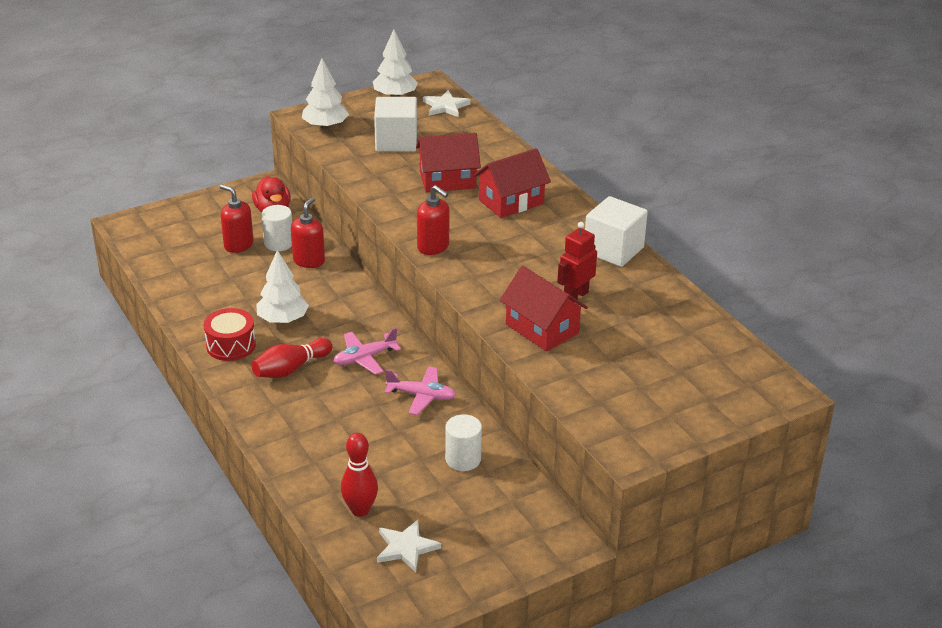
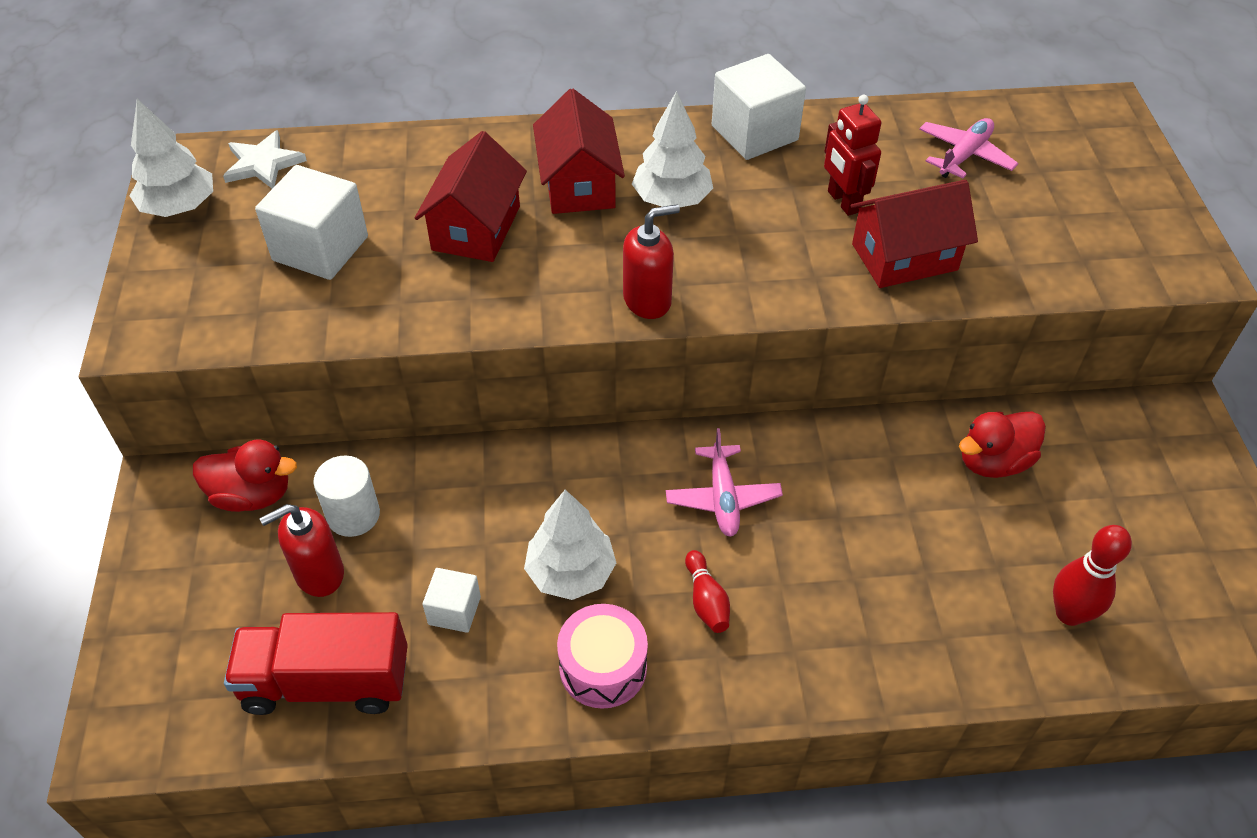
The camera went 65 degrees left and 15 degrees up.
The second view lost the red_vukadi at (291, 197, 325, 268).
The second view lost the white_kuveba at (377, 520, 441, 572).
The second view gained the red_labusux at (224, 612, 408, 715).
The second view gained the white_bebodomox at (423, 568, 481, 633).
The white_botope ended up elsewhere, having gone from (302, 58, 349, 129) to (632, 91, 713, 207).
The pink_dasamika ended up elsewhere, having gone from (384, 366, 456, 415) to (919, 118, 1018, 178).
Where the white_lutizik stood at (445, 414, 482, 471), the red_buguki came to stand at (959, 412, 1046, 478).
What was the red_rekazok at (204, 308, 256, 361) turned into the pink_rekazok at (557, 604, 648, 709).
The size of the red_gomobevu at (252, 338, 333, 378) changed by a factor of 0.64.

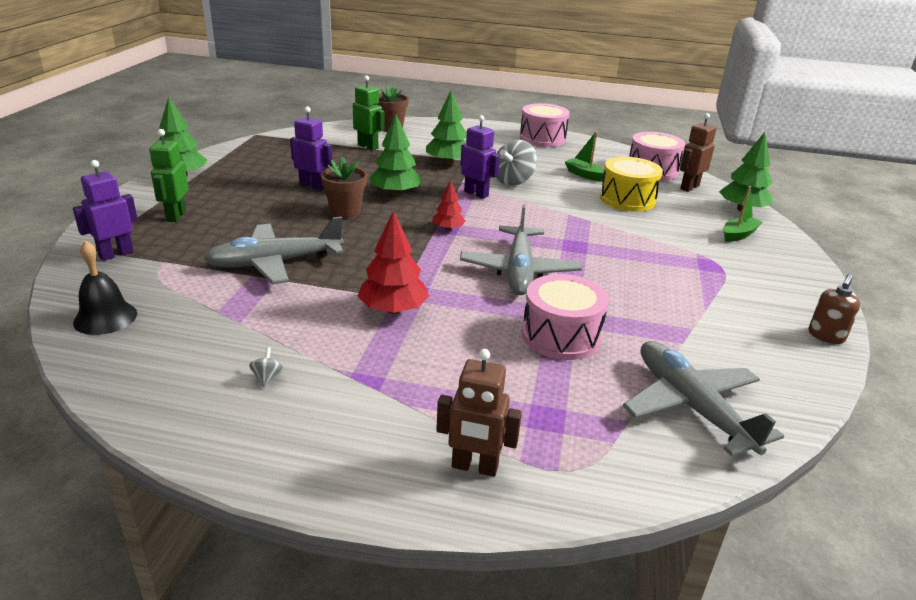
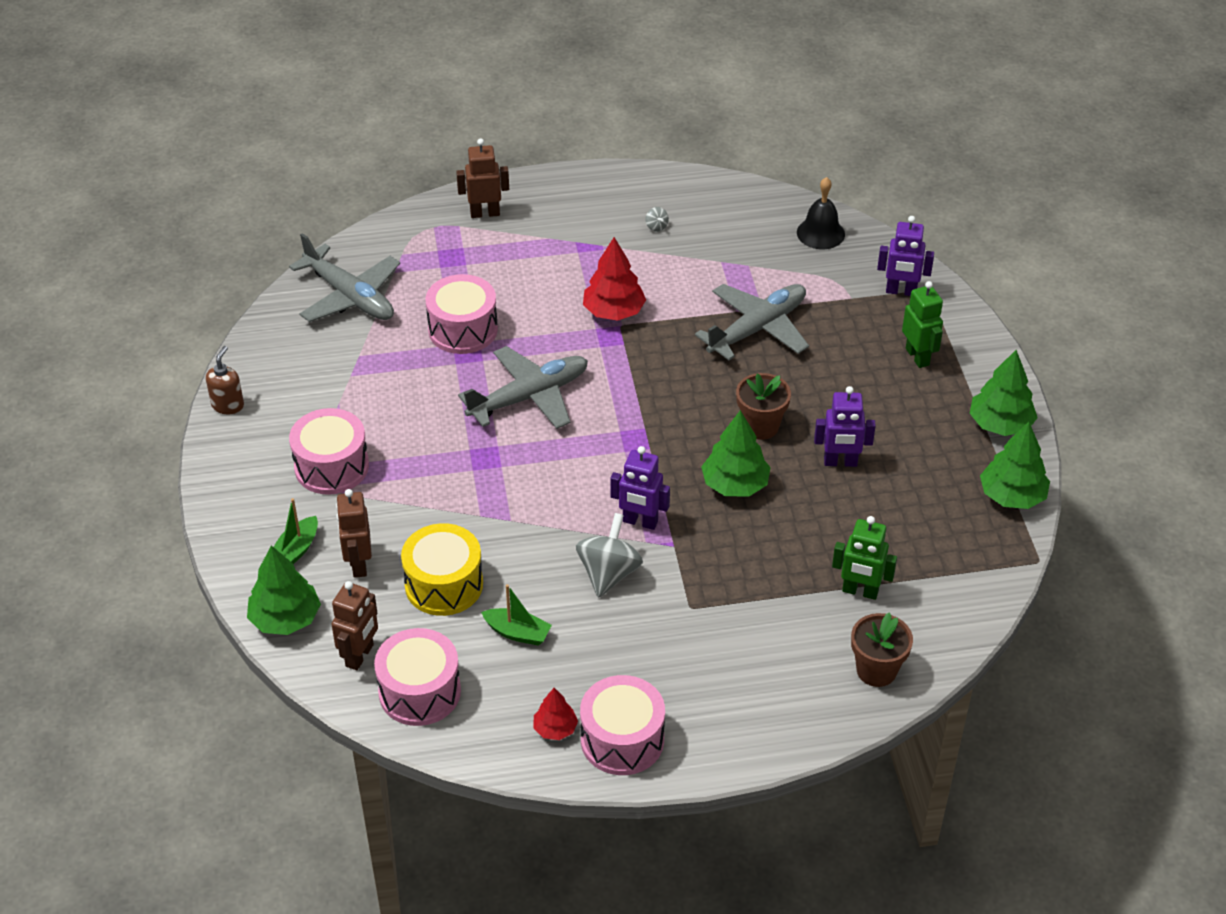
The camera went 160 degrees right and 15 degrees up.
The second view gained the pink_rekazok at (289, 408, 369, 495).
The second view gained the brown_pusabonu at (336, 489, 372, 578).
The green_botope ended up elsewhere, having gone from (426, 90, 467, 165) to (980, 422, 1050, 509).
The red_botope ended up elsewhere, having gone from (432, 180, 466, 231) to (533, 688, 578, 740).
The purple_pusabonu at (73, 160, 138, 261) ended up facing another way, 75 degrees clockwise from before.
The grey_dasamika at (460, 204, 582, 295) ended up facing another way, 75 degrees clockwise from before.

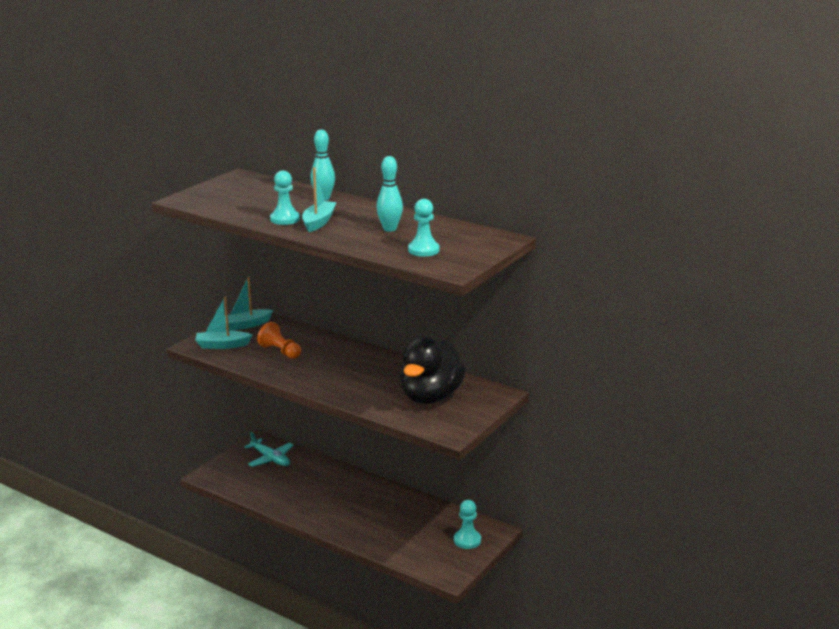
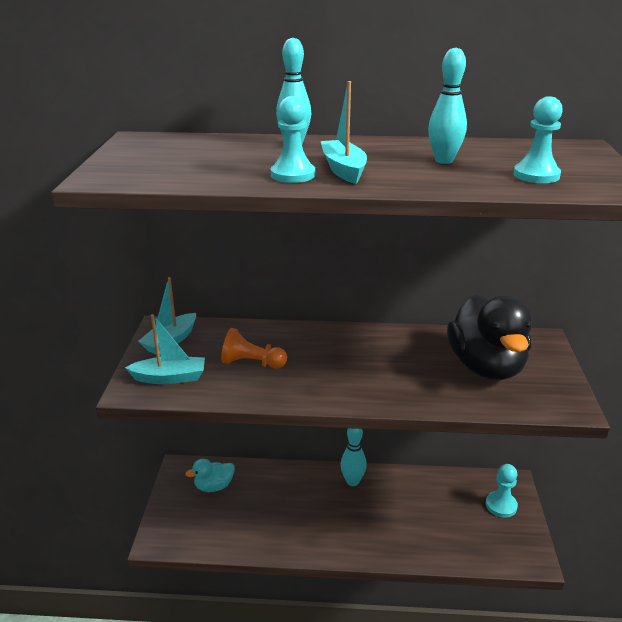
The camera went 30 degrees left and 5 degrees up.
The second view gained the turquoise_gomobevu at (341, 428, 367, 486).
Where the turquoise_dasamika stood at (244, 432, 294, 467), the turquoise_buguki came to stand at (185, 458, 235, 492).
The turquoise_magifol at (195, 296, 252, 349) ended up facing another way, 150 degrees counterclockwise from before.

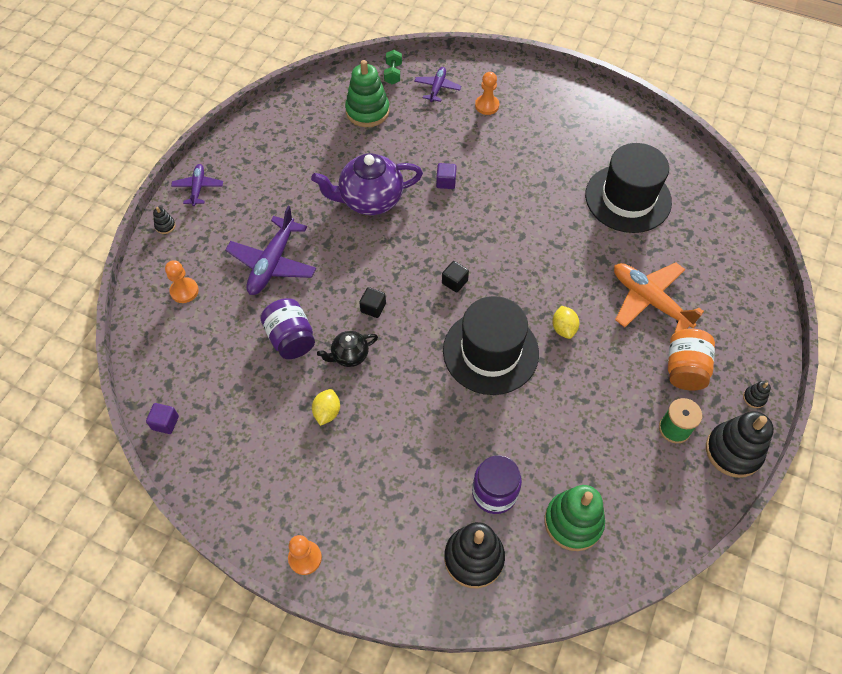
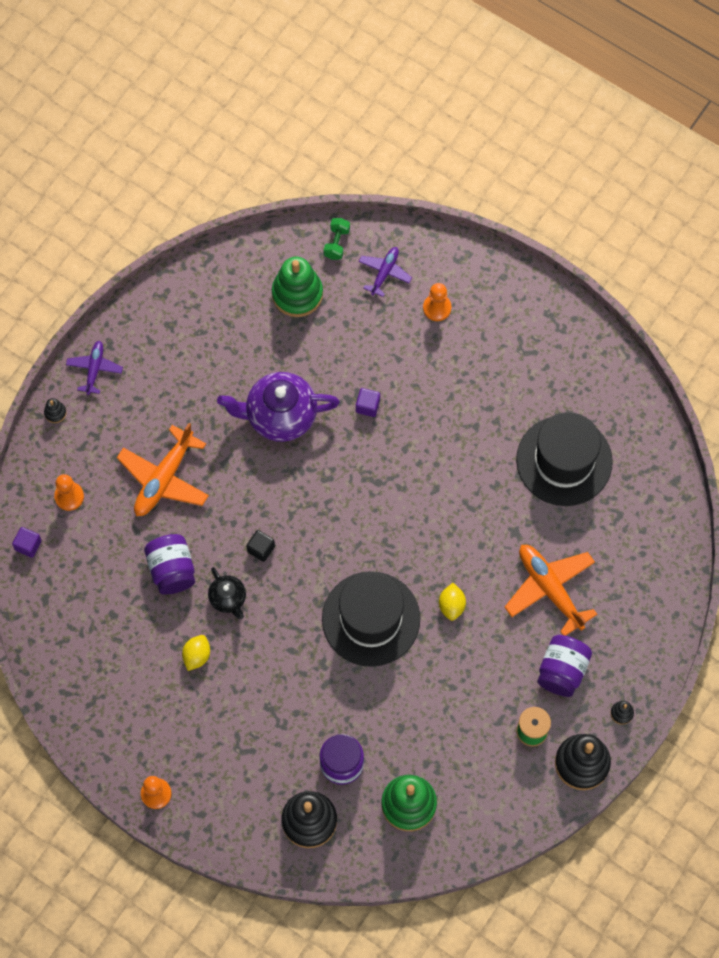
The camera went 10 degrees right and 10 degrees up.
The second view lost the black_bebodomox at (442, 261, 469, 293).
The purple_bebodomox ended up elsewhere, having gone from (146, 403, 179, 434) to (12, 527, 42, 558).
What was the purple_dasamika at (225, 206, 316, 295) turned into the orange_dasamika at (117, 423, 209, 516).
What was the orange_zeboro at (668, 328, 715, 391) turned into the purple_zeboro at (537, 635, 592, 697).
The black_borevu at (317, 331, 378, 367) ended up facing another way, 105 degrees counterclockwise from before.

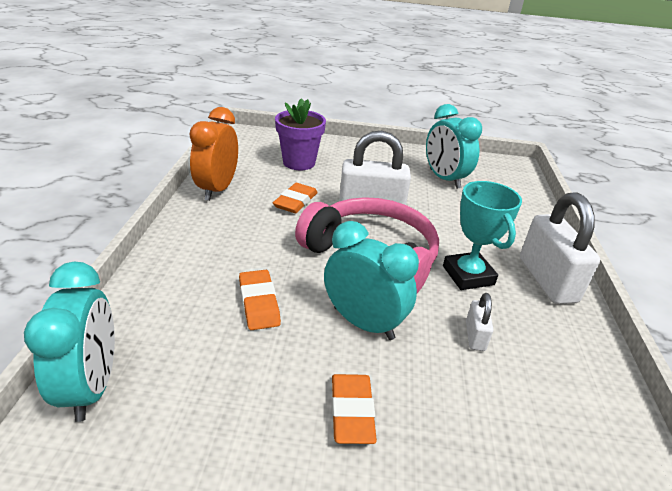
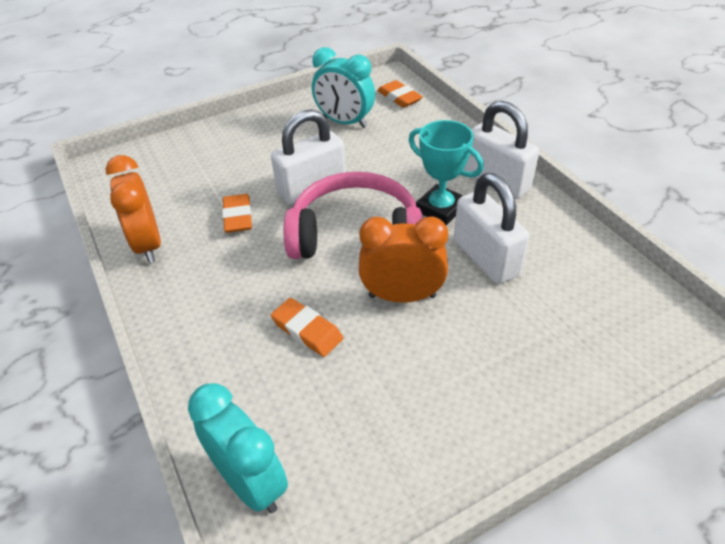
The camera went 30 degrees left and 10 degrees up.
The second view lost the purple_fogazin at (275, 98, 326, 170).
The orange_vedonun ended up elsewhere, having gone from (332, 374, 377, 444) to (377, 80, 423, 108).
What was the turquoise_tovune at (324, 221, 419, 340) turned into the orange_tovune at (359, 216, 448, 303).
The size of the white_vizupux at (466, 293, 493, 351) changed by a factor of 2.13.

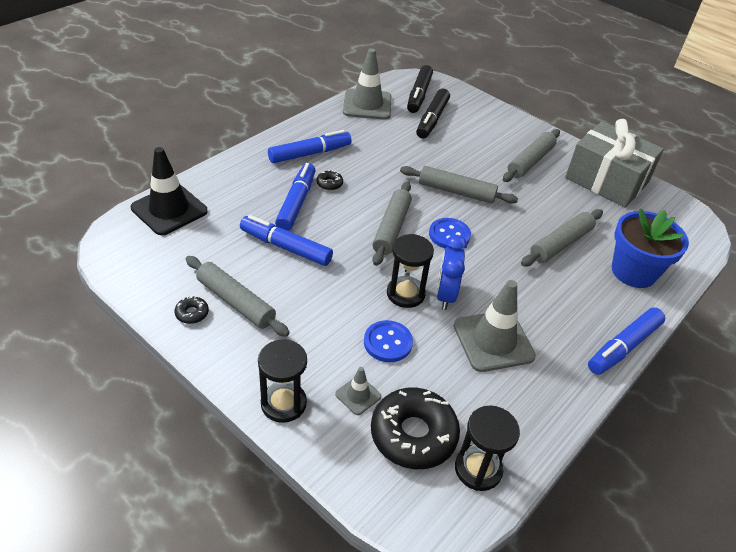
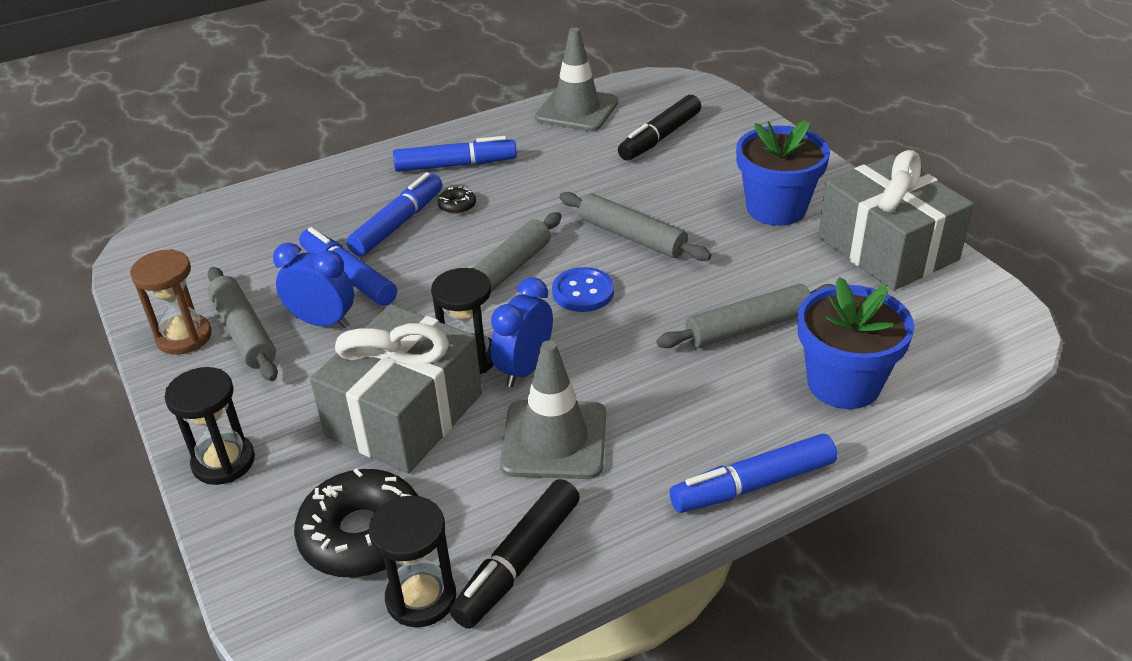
The camera went 25 degrees right and 5 degrees down.
The second view lost the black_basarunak at (131, 147, 208, 235).
The second view lost the grey_basarunak at (335, 367, 381, 415).
The second view gained the blue_tovune at (273, 243, 354, 329).
The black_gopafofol ended up elsewhere, having gone from (407, 65, 433, 113) to (450, 479, 580, 629).
Where the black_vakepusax stood at (174, 296, 209, 324), the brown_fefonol came to stand at (130, 249, 212, 355).
Where the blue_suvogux stood at (364, 320, 413, 362), the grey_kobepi came to stand at (310, 304, 482, 473).
Where the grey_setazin stood at (503, 129, 560, 182), the blue_fogazin came to stand at (736, 120, 830, 226).

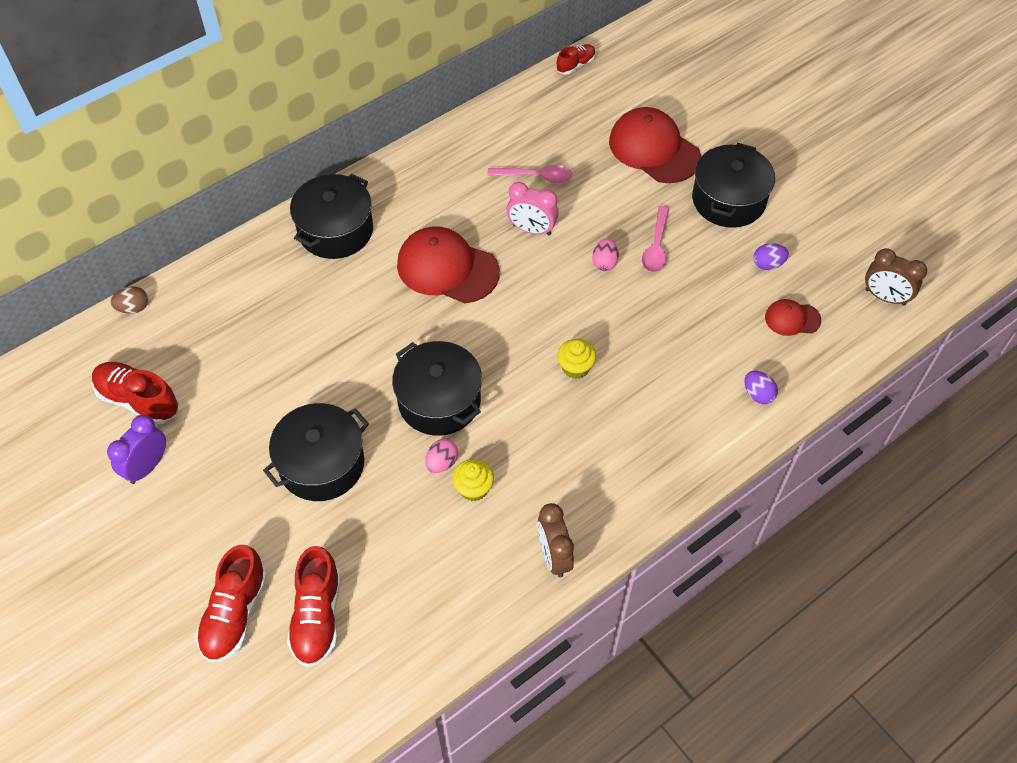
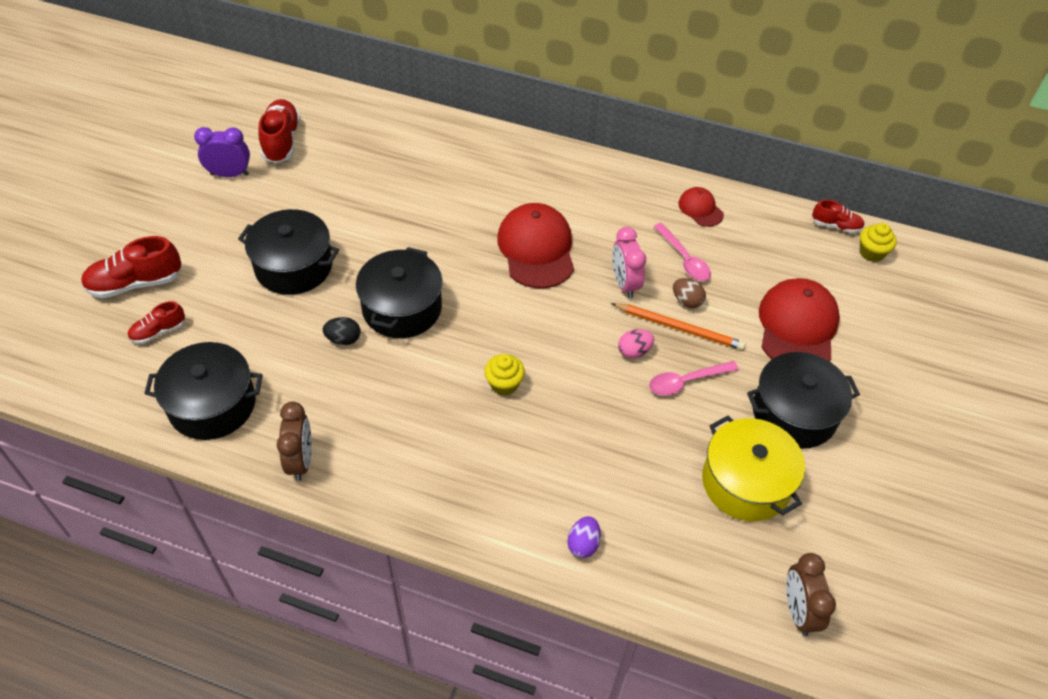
The camera went 55 degrees right and 5 degrees down.
The second view gained the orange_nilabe at (611, 303, 746, 350).
The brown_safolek ended up elsewhere, having gone from (111, 286, 148, 314) to (673, 278, 706, 308).
The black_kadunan ended up elsewhere, having gone from (290, 174, 373, 259) to (144, 342, 263, 440).
The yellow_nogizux ended up elsewhere, having gone from (452, 459, 494, 501) to (860, 223, 897, 262).
The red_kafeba ended up elsewhere, having gone from (765, 299, 821, 336) to (678, 187, 724, 227).
Where the purple_safolek stood at (753, 243, 789, 270), the yellow_kadunan came to stand at (702, 415, 805, 521).
What was the pink_safolek at (425, 439, 458, 473) turned into the black_safolek at (323, 317, 360, 345).
The brown_tovune at (537, 503, 574, 578) ended up facing another way, 135 degrees clockwise from before.
The size of the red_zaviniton at (287, 546, 341, 667) changed by a factor of 0.58.

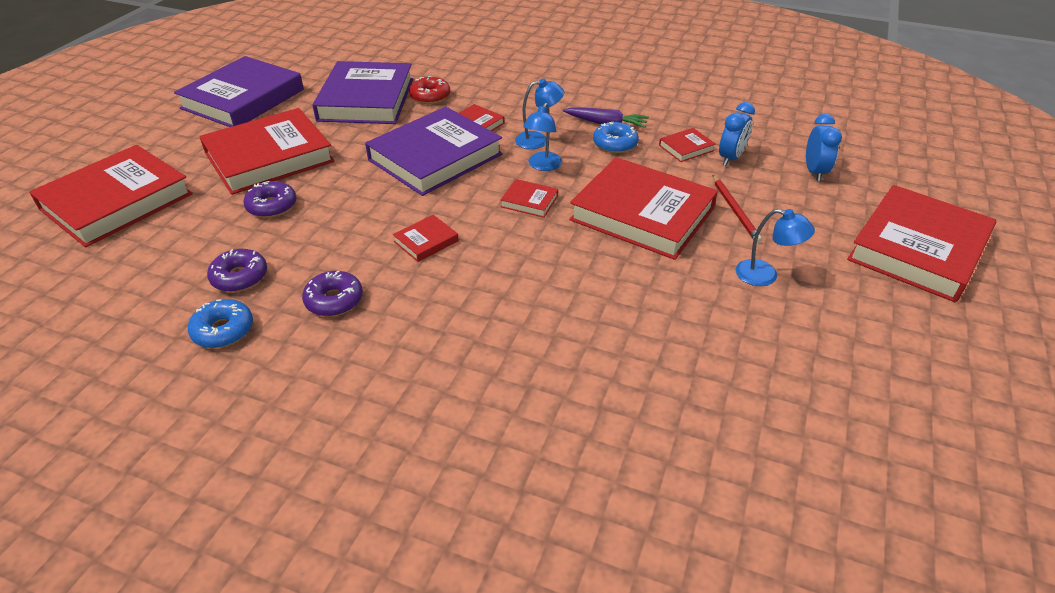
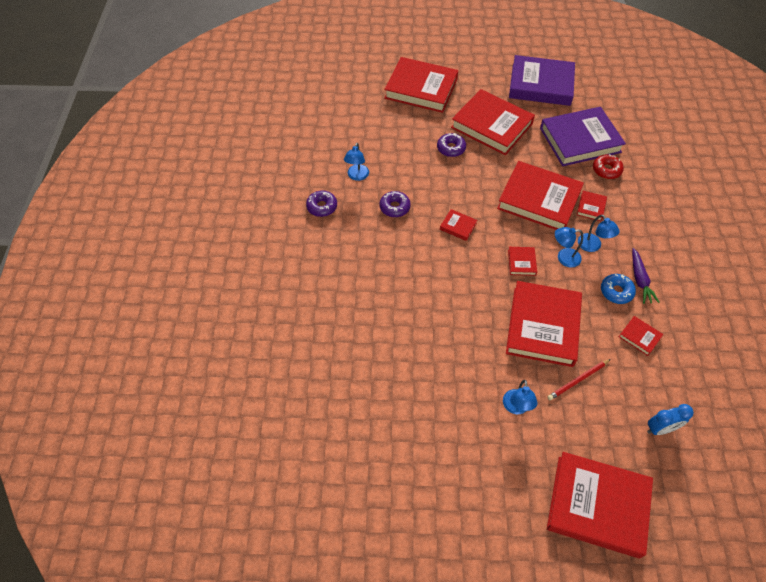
The camera went 70 degrees right and 15 degrees up.
The second view lost the blue_tovune at (719, 102, 755, 166).
The purple_vakepusax ended up elsewhere, having gone from (207, 249, 267, 292) to (306, 191, 337, 217).
Where the blue_vakepusax stood at (188, 299, 253, 348), the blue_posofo came to stand at (344, 143, 369, 181).
What was the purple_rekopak at (365, 107, 503, 196) turned into the red_rekopak at (497, 161, 584, 230).

